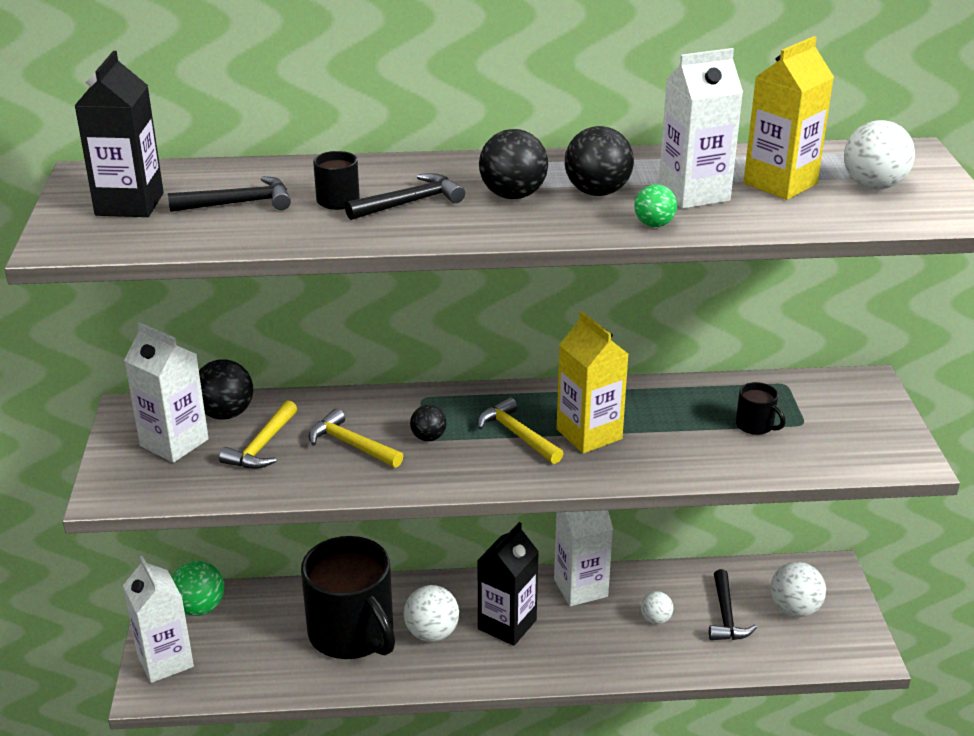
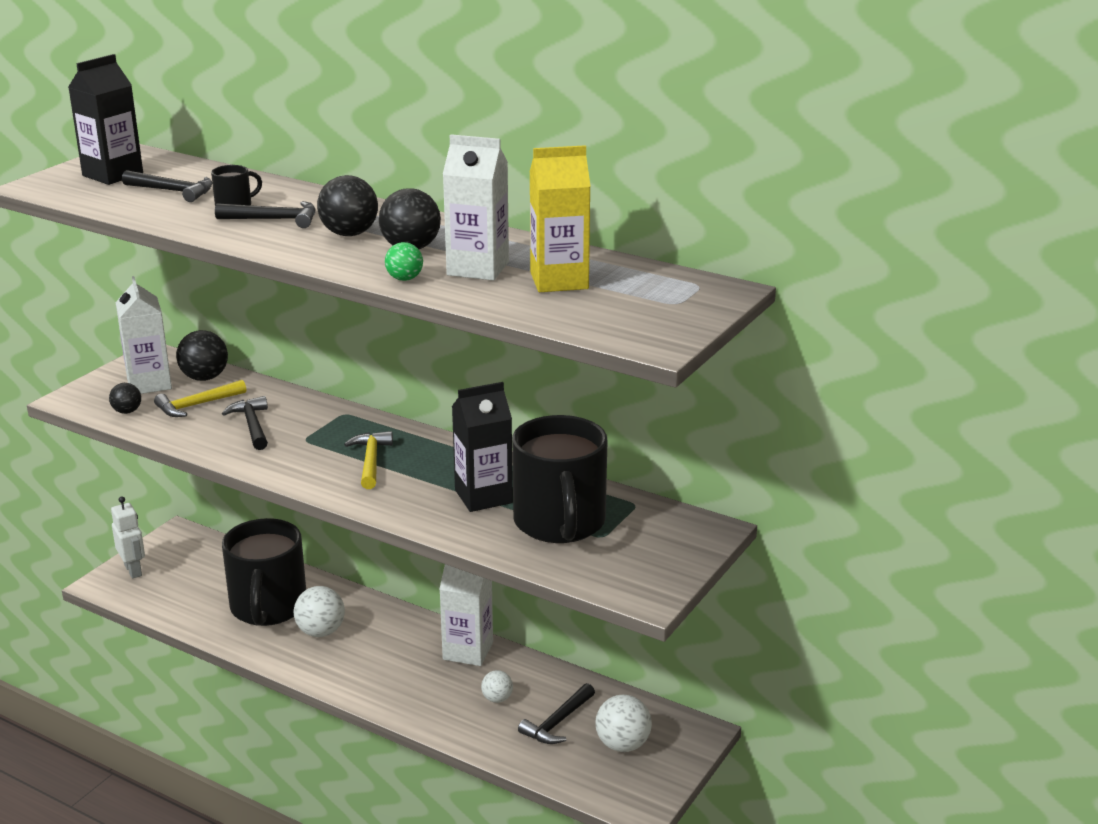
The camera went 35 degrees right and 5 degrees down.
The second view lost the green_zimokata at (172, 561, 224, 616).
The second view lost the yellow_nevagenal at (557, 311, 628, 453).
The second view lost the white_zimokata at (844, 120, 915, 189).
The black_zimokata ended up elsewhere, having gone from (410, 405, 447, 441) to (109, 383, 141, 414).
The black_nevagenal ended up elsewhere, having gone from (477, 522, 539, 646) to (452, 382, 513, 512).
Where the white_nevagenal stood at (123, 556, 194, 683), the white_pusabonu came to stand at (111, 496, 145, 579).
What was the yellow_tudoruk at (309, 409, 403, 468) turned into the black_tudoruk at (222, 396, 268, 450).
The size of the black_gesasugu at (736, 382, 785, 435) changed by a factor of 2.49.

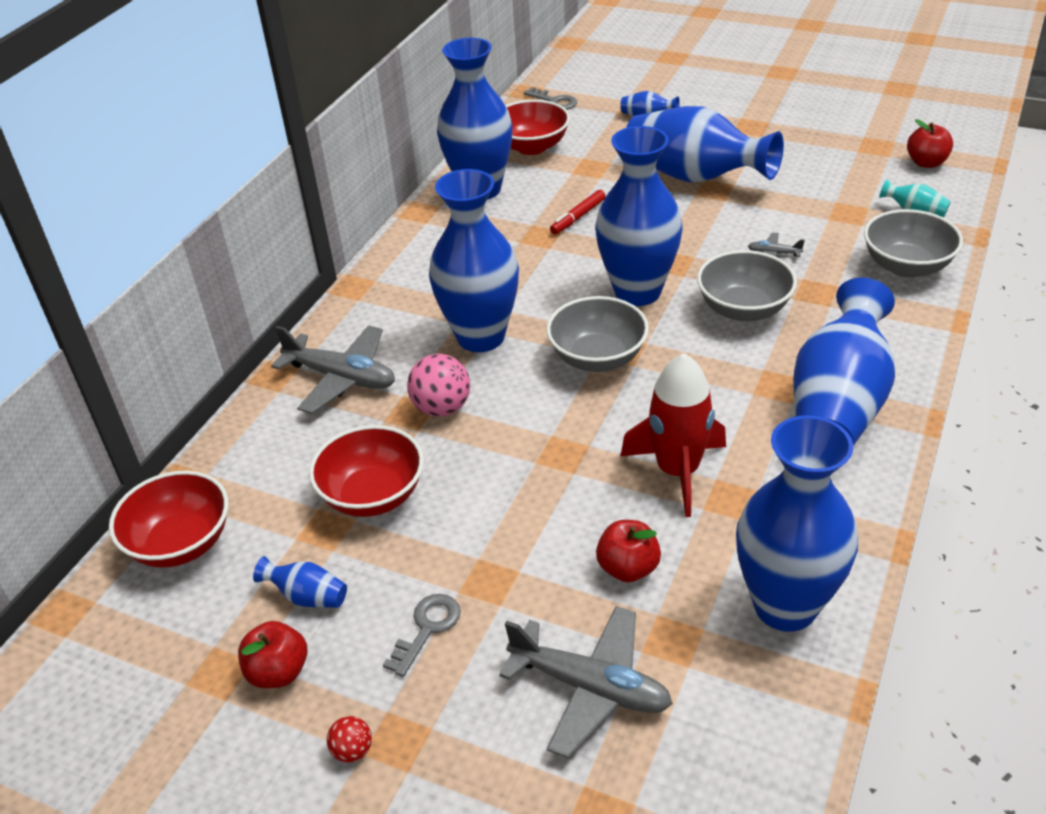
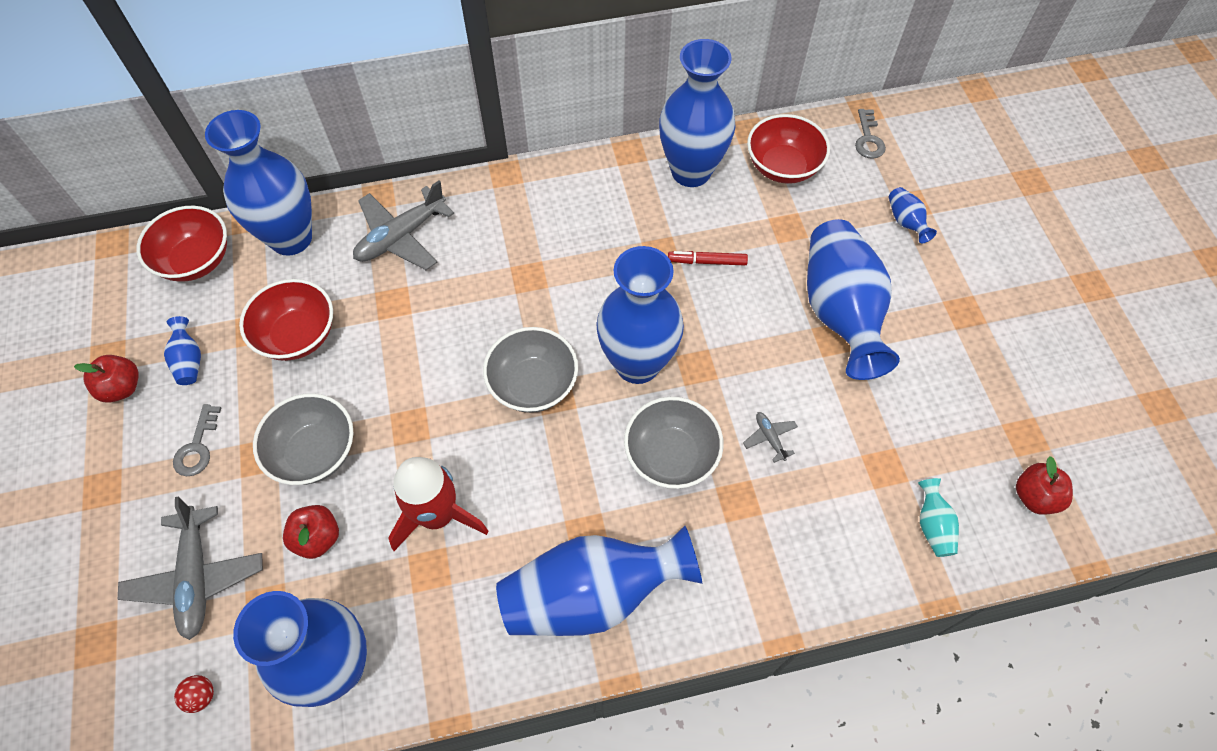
The camera went 50 degrees right and 20 degrees up.
The second view lost the pink_zimokata at (407, 354, 470, 417).
The red_zimokata ended up elsewhere, having gone from (327, 716, 372, 762) to (174, 675, 214, 713).
The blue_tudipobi ended up elsewhere, having gone from (429, 169, 519, 352) to (205, 110, 312, 256).
The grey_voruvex ended up elsewhere, having gone from (864, 209, 963, 278) to (253, 393, 353, 485).
The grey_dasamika at (271, 325, 395, 414) ended up facing another way, 60 degrees clockwise from before.
The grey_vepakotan at (383, 594, 461, 677) ended up facing another way, 105 degrees clockwise from before.

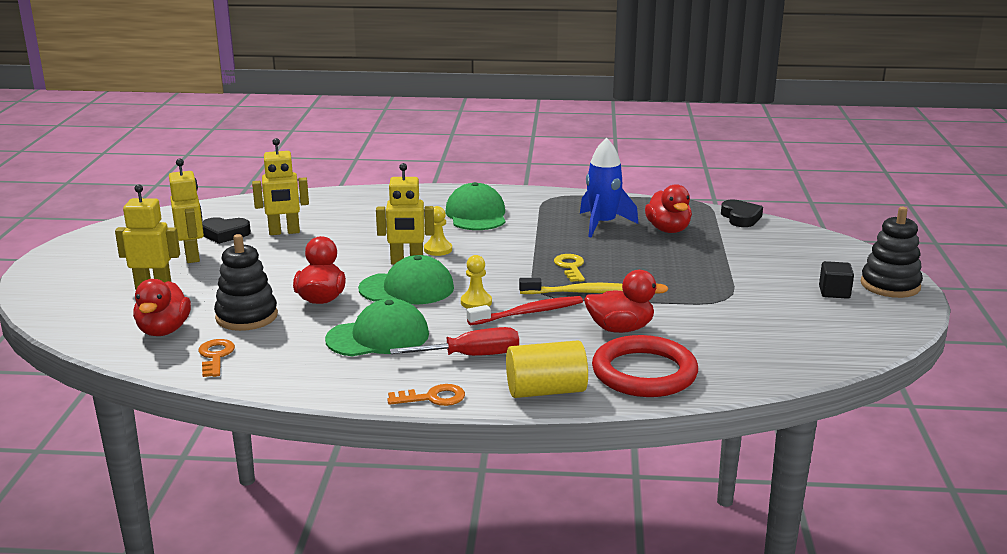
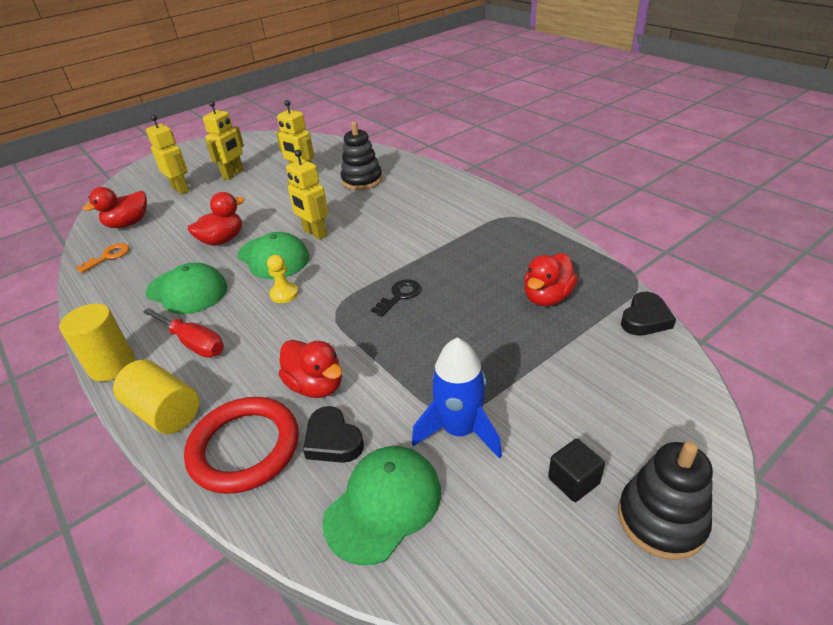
The camera went 50 degrees right and 15 degrees up.
The second view lost the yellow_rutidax at (424, 206, 452, 256).
The second view lost the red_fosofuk at (467, 296, 583, 325).
The second view lost the yellow_fosofuk at (519, 278, 623, 294).
The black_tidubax ended up elsewhere, having gone from (202, 217, 251, 244) to (303, 406, 364, 463).
The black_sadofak ended up elsewhere, having gone from (214, 234, 278, 331) to (340, 122, 382, 190).
The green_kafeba ended up elsewhere, having gone from (445, 182, 505, 230) to (322, 446, 441, 565).
The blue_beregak ended up elsewhere, having gone from (580, 138, 638, 237) to (412, 338, 502, 459).
Where the orange_vepakotan stood at (387, 384, 465, 406), the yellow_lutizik came to stand at (59, 304, 135, 382).
What was the yellow_vepakotan at (554, 254, 585, 282) turned into the black_vepakotan at (371, 279, 421, 317).

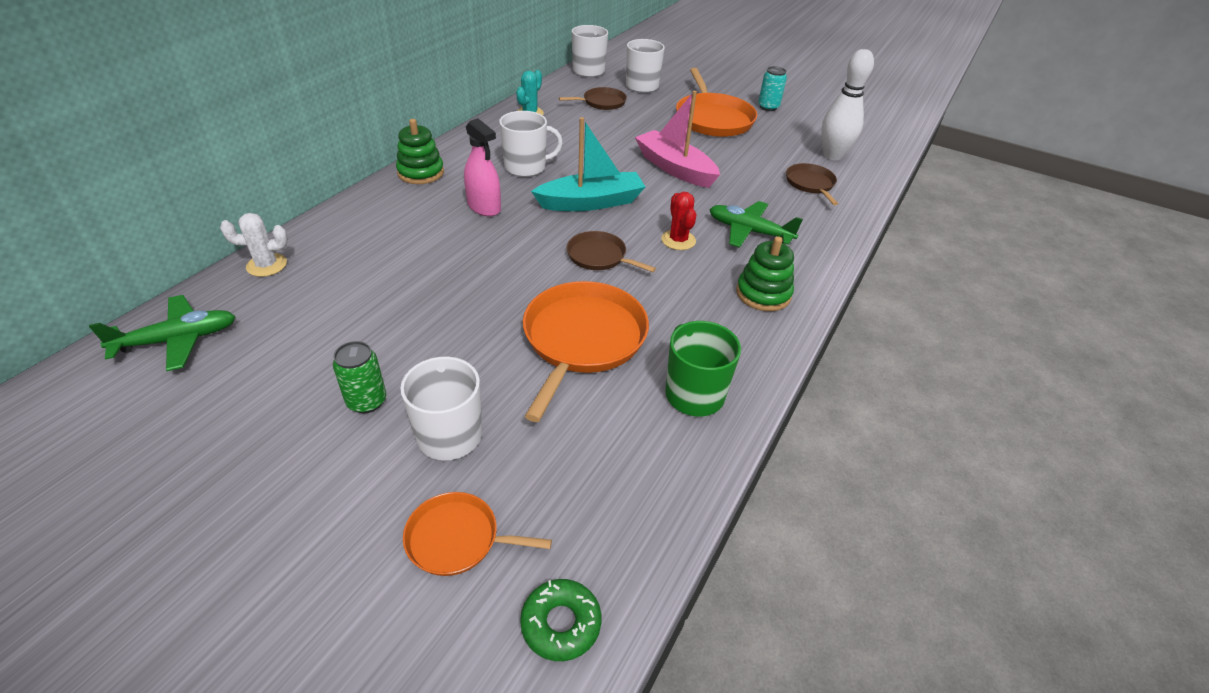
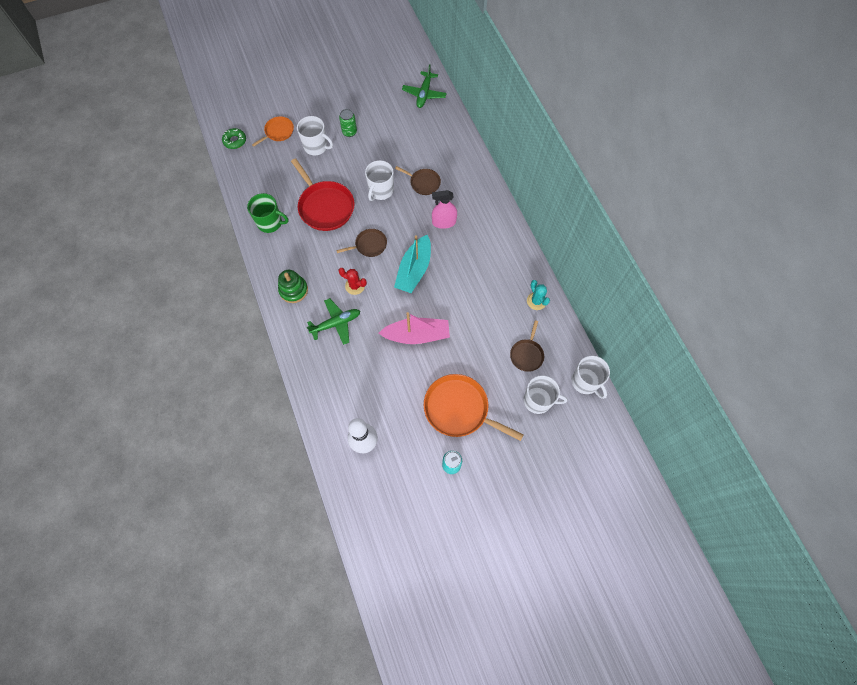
The camera went 130 degrees right and 25 degrees up.
The second view lost the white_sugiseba at (220, 213, 288, 277).
The second view lost the green_sadofak at (396, 119, 444, 184).
The white_gesasugu ended up elsewhere, having gone from (499, 111, 563, 177) to (365, 160, 394, 201).
The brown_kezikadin ended up elsewhere, having gone from (786, 163, 838, 205) to (395, 166, 441, 195).
What was the orange_kezikadin at (523, 281, 649, 422) turned into the red_kezikadin at (291, 158, 355, 231).

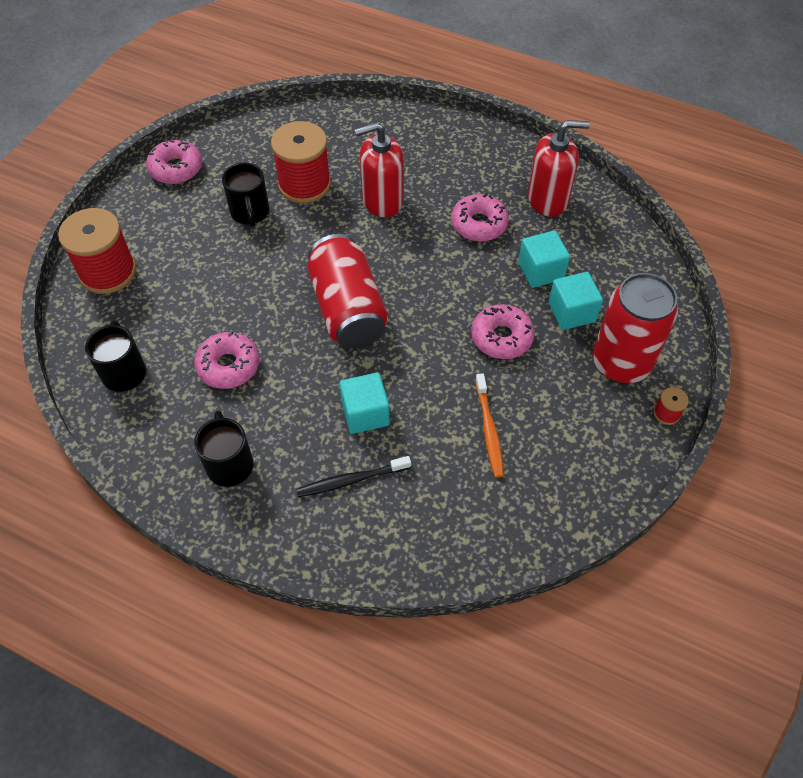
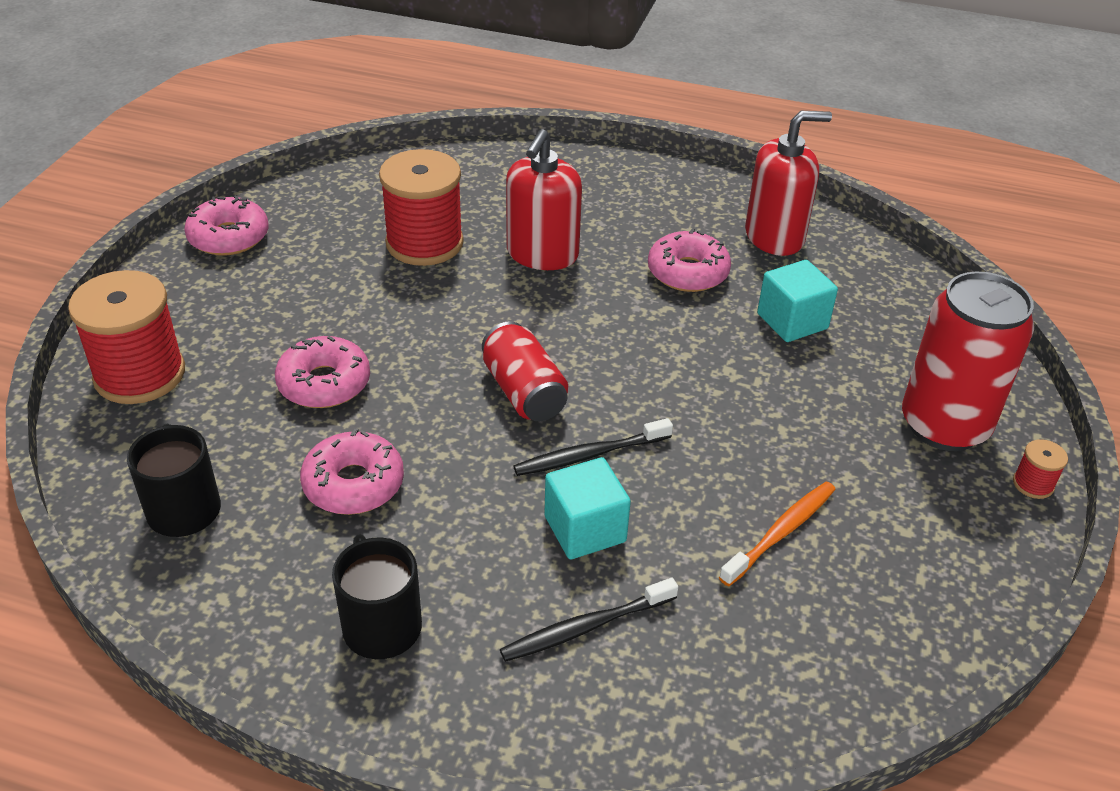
The camera went 10 degrees left and 15 degrees down.
The second view lost the black_gesasugu at (222, 162, 269, 227).
The second view lost the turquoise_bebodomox at (548, 272, 603, 330).
The second view gained the black_fosofuk at (513, 418, 673, 476).
The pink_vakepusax ended up elsewhere, having gone from (471, 304, 535, 359) to (275, 336, 370, 408).
The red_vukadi at (354, 122, 404, 217) ended up facing another way, 45 degrees counterclockwise from before.
The orange_fosofuk at (475, 373, 504, 478) ended up facing another way, 120 degrees counterclockwise from before.
The size of the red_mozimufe at (307, 234, 388, 348) changed by a factor of 0.63.

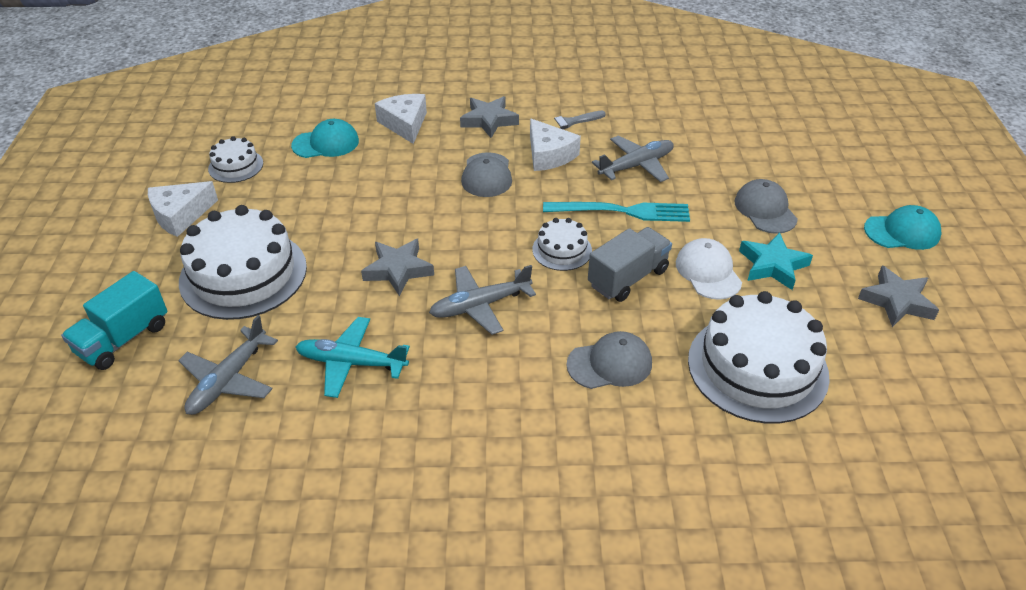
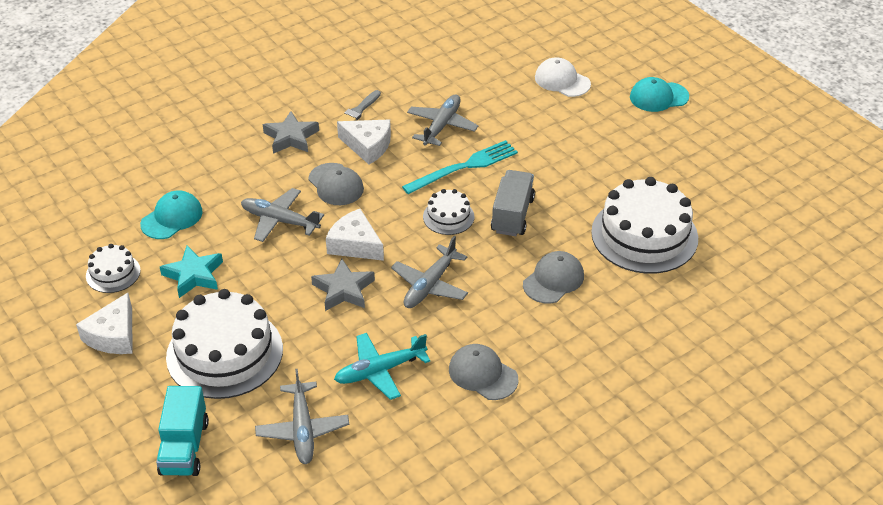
The camera went 35 degrees left and 0 degrees up.
The second view lost the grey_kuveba at (858, 266, 939, 327).
The second view gained the grey_dasamika at (241, 188, 324, 242).
The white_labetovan ended up elsewhere, having gone from (375, 94, 427, 144) to (326, 209, 384, 261).
The white_kafeba ended up elsewhere, having gone from (676, 238, 742, 300) to (535, 58, 591, 97).
The grey_kafeba ended up elsewhere, having gone from (734, 179, 798, 234) to (449, 344, 518, 400).
The turquoise_kuveba ended up elsewhere, having gone from (739, 232, 813, 290) to (160, 245, 223, 298).
The turquoise_kafeba at (864, 205, 941, 250) ended up facing another way, 150 degrees counterclockwise from before.

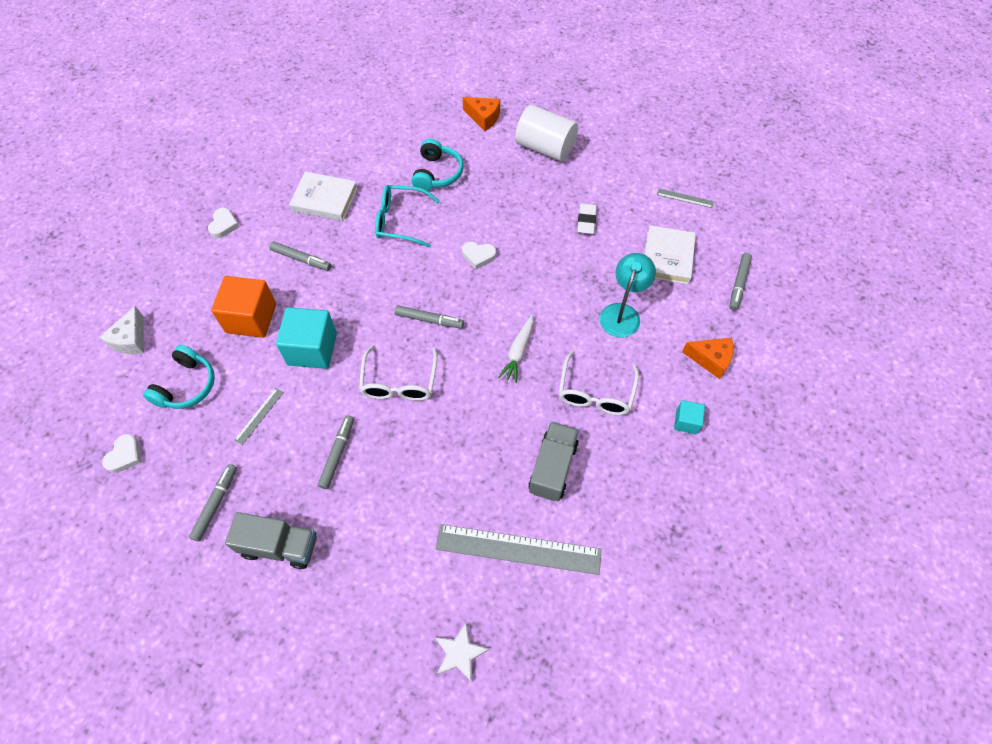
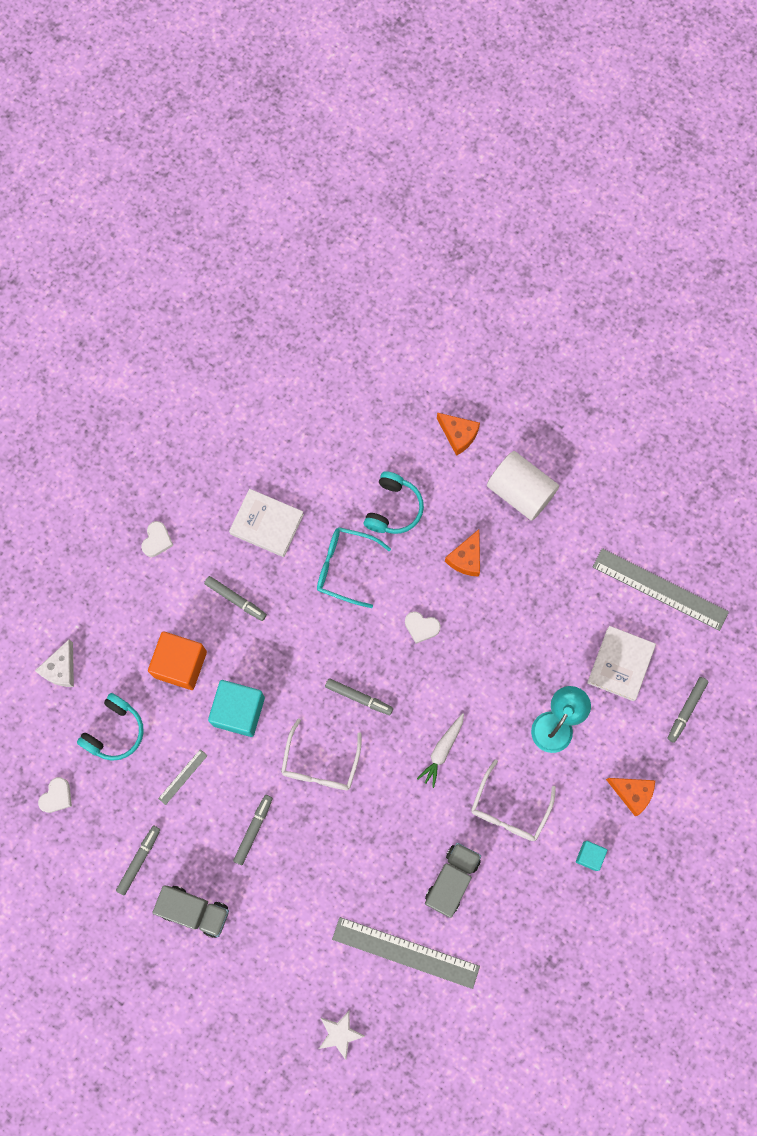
The camera went 10 degrees right and 15 degrees up.
The second view lost the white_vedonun at (577, 203, 597, 234).
The second view gained the orange_labetovan at (445, 529, 480, 577).
The size of the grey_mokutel at (657, 188, 714, 208) changed by a factor of 2.26.

